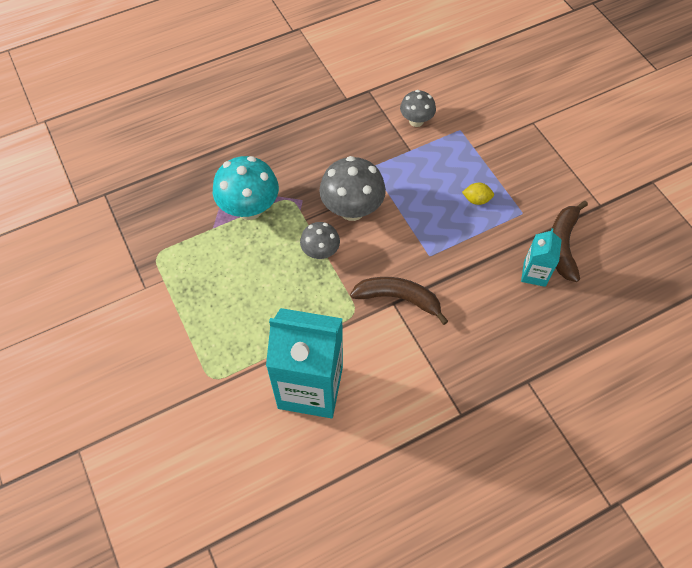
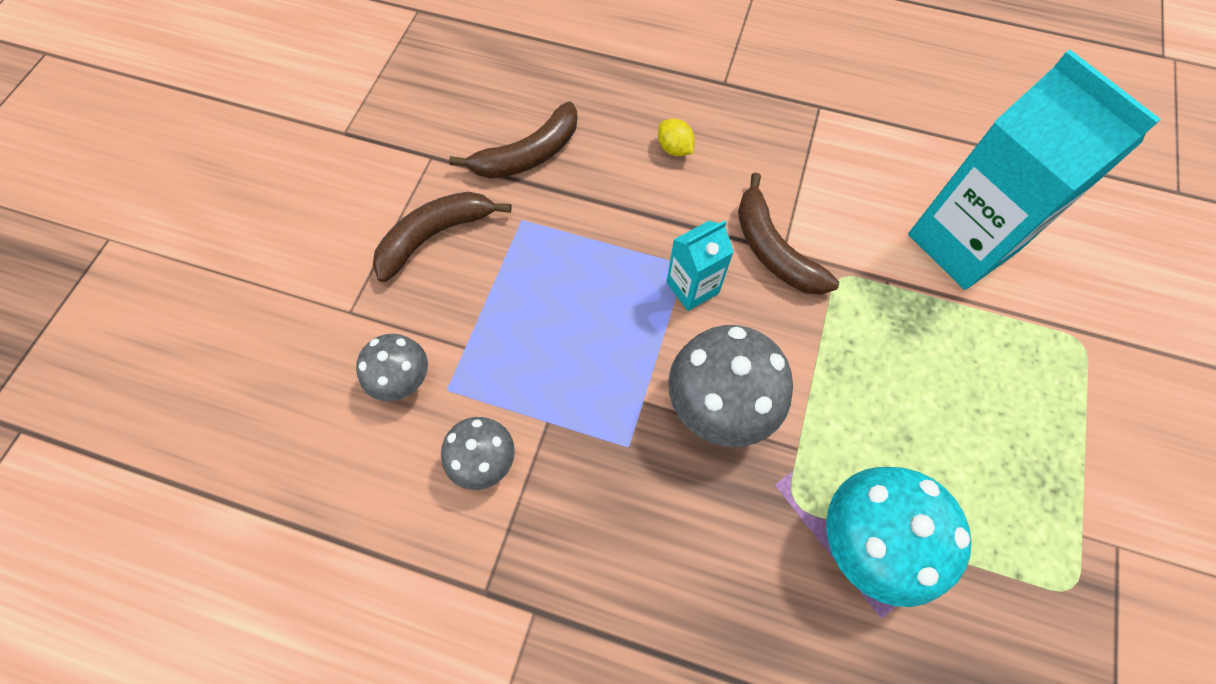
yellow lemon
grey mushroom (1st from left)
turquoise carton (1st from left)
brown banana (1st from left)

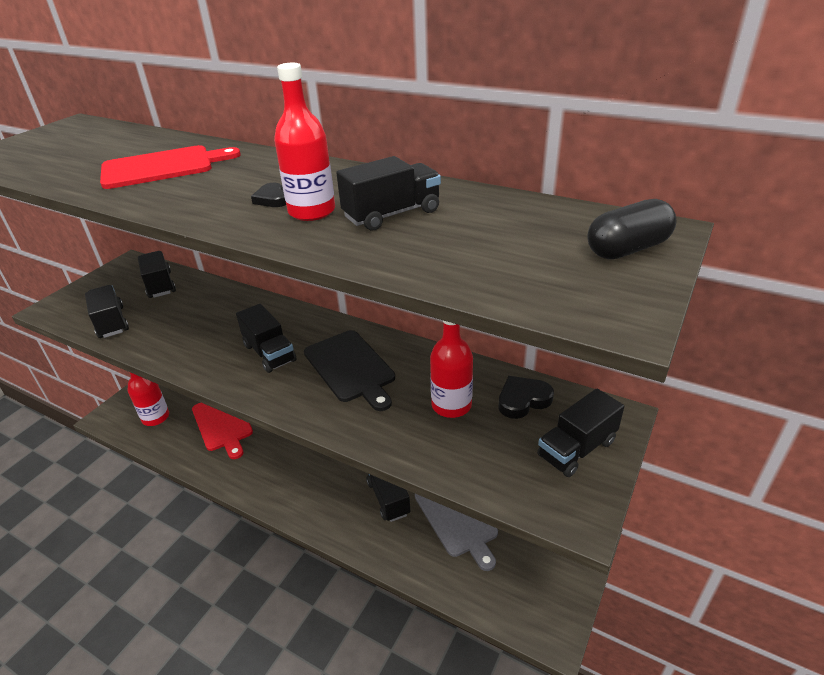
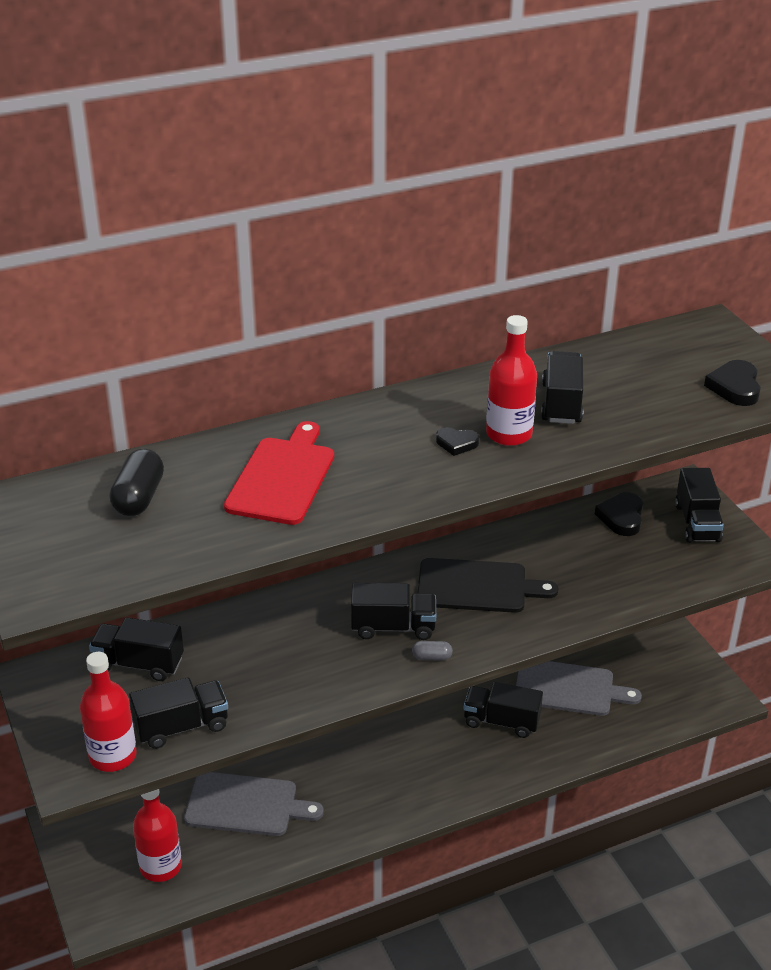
black capsule
black truck (2nd from left)
red bottle (1st from left)
grey cutting board (1st from left)
black heart (3rd from left)
grey capsule

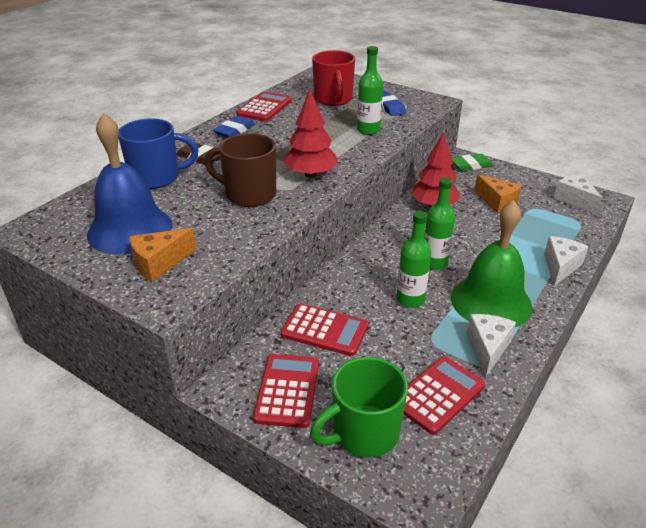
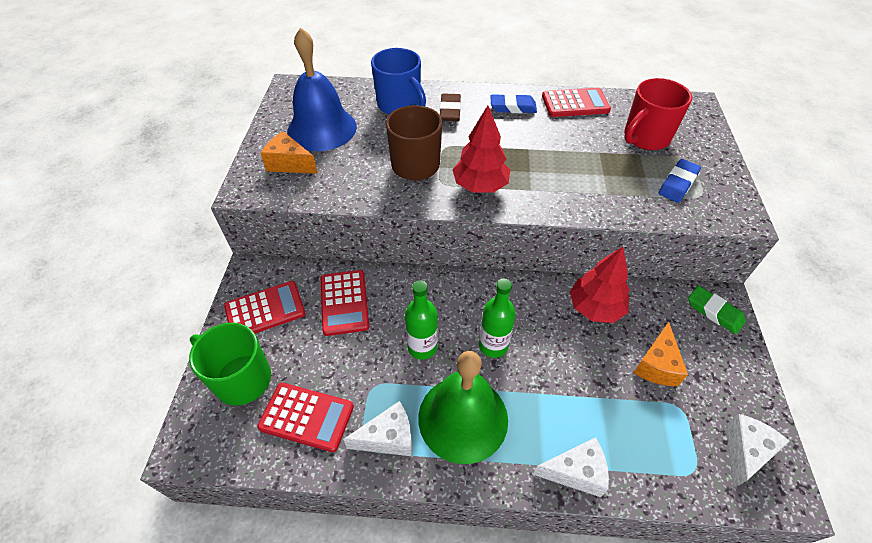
green bottle (1st from left in the first image)

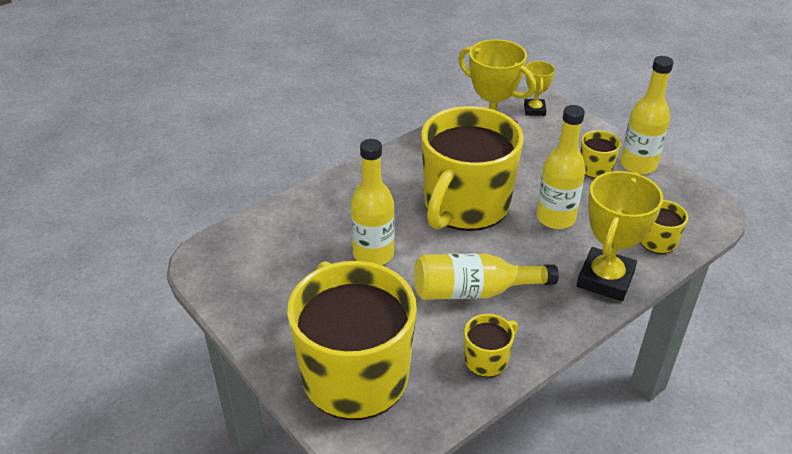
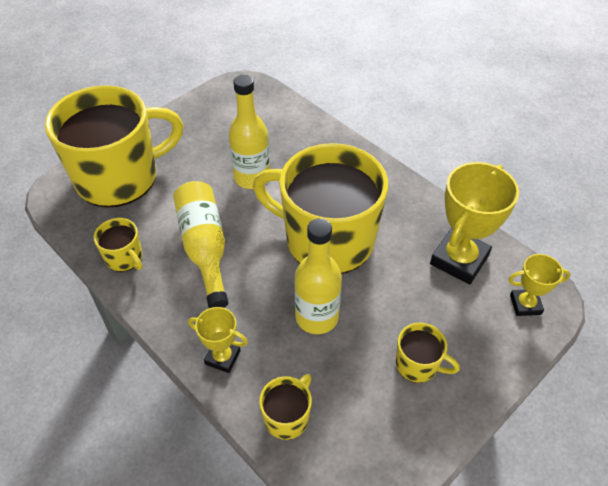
yellow bottle (4th from left in the first image)
yellow trophy (1st from left)

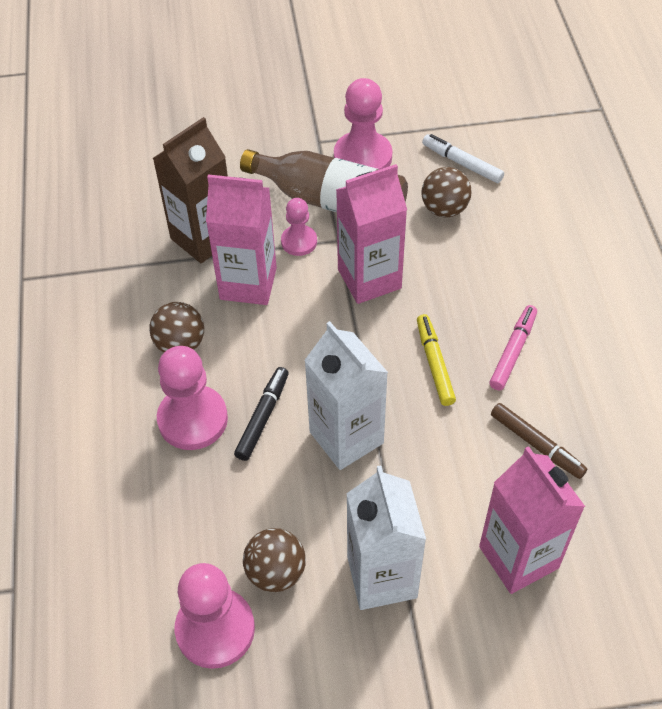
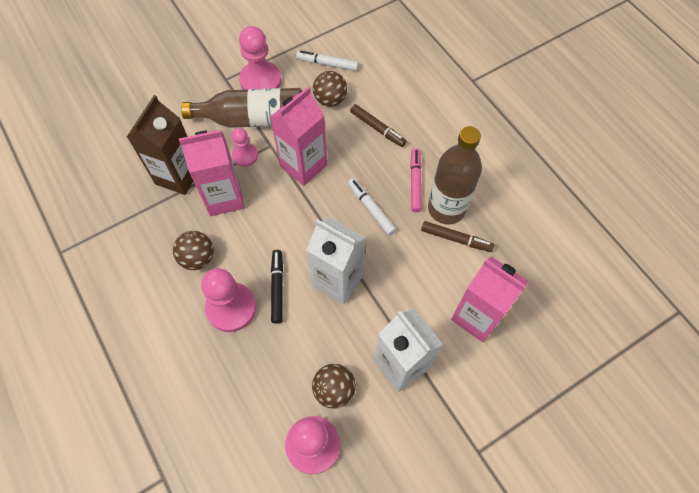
white marker (2nd from left)
brown marker (1st from left)
brown bottle (2nd from left)

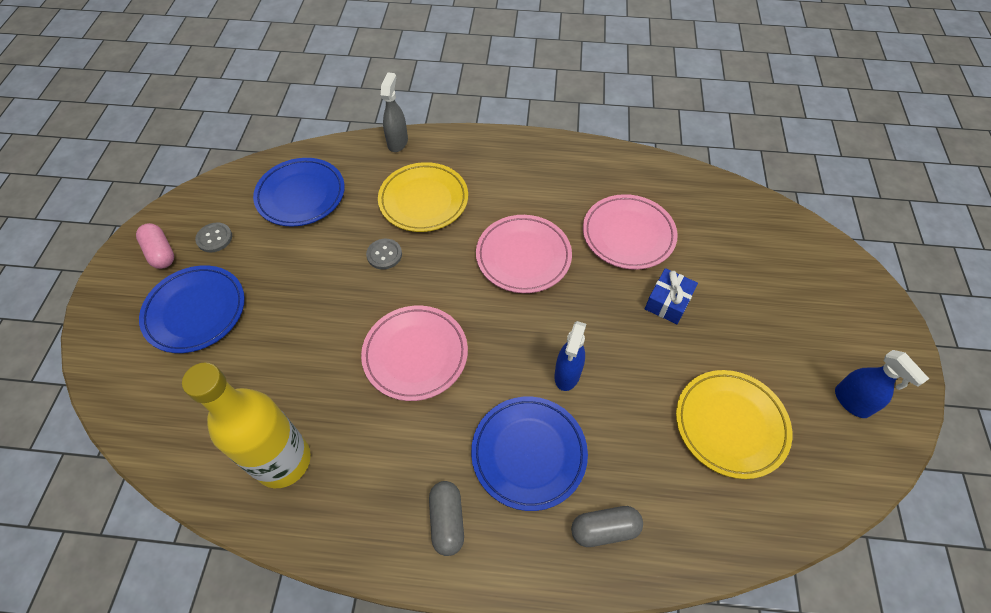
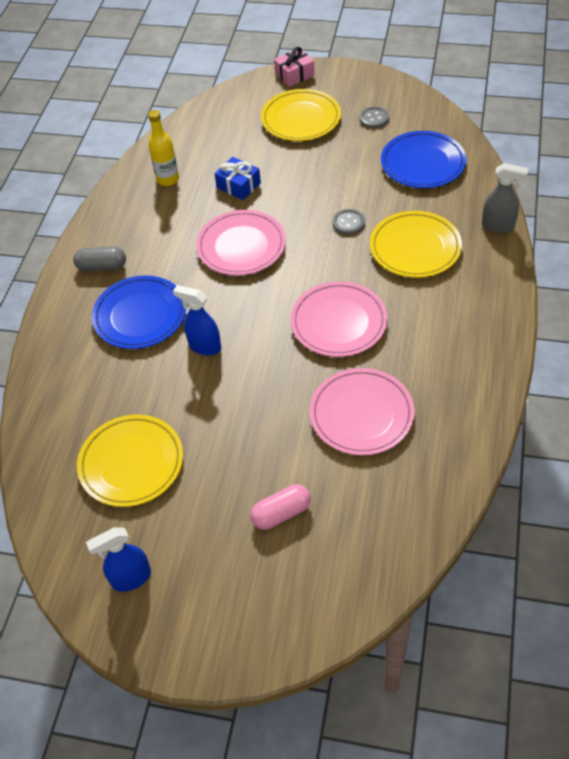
pink capsule
yellow plate (2nd from left)
blue gift
yellow bottle
grey capsule (2nd from left in the first image)
pink gift

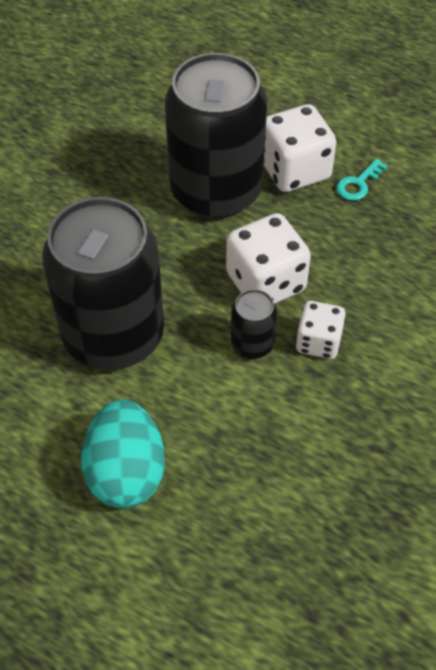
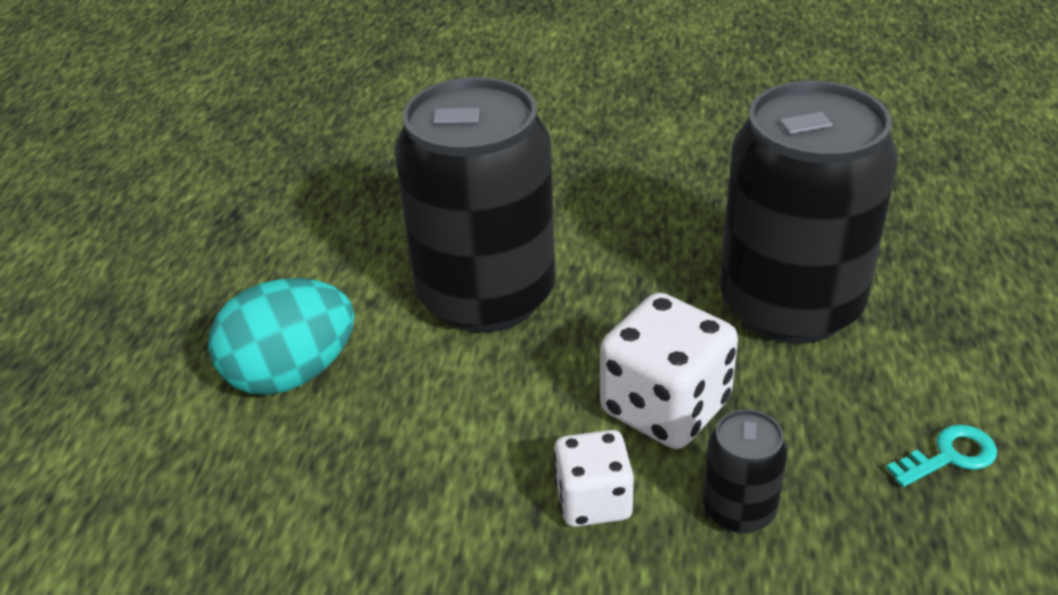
white dice (2nd from left in the first image)
turquoise key
black can (2nd from left)

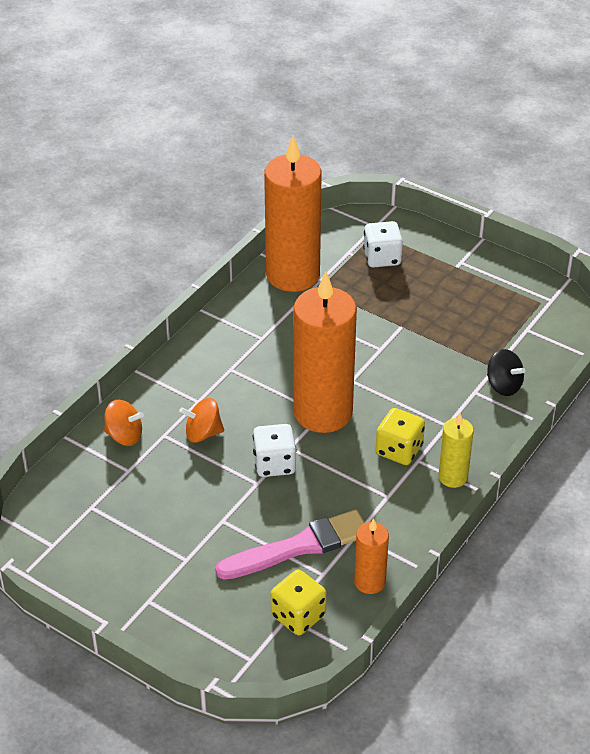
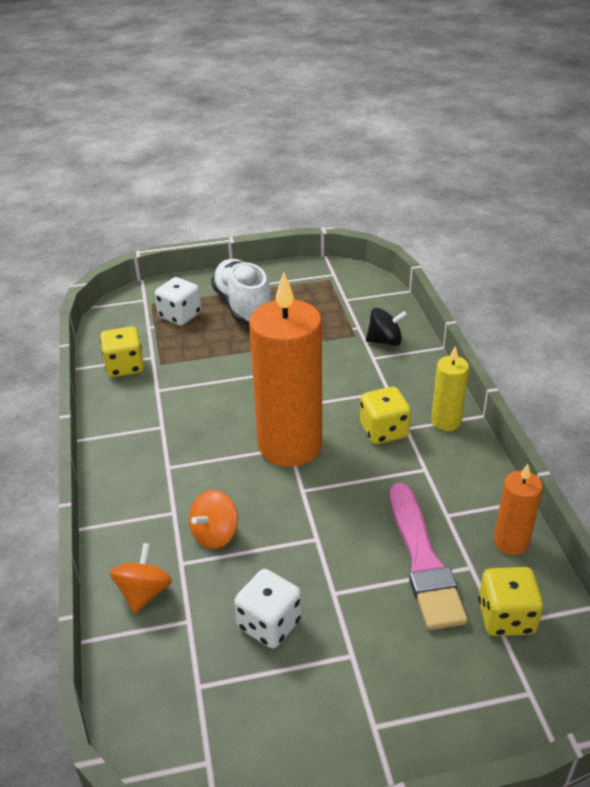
yellow dice (1st from left)
orange spinning top (1st from left)
white dice (2nd from left)
pink brush
white shoe

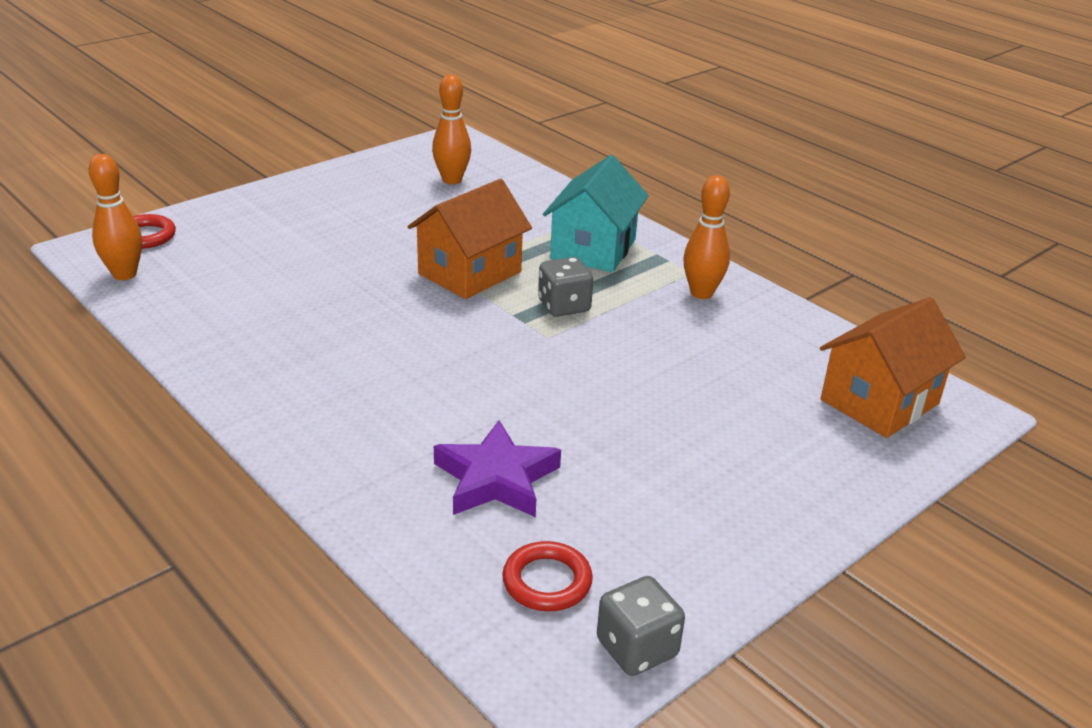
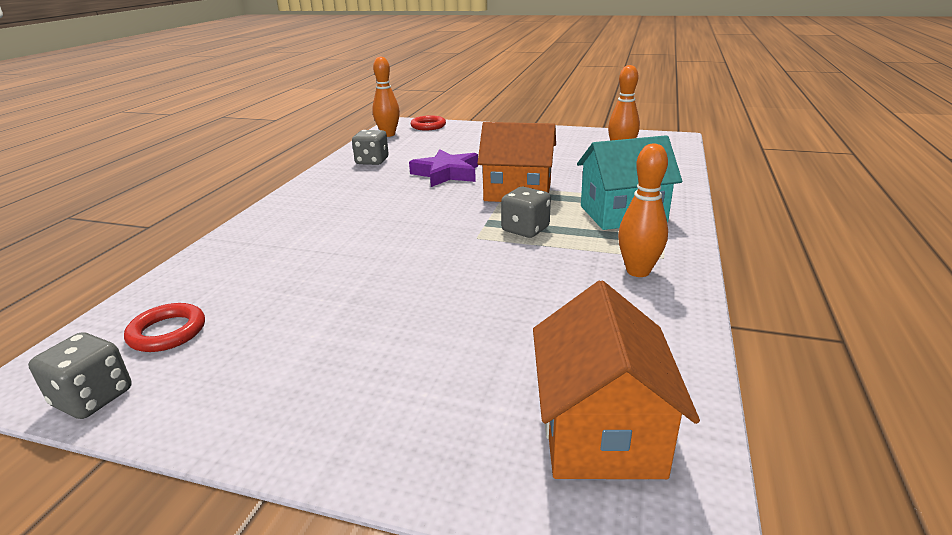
orange house (2nd from left)
purple star
grey dice (2nd from left)

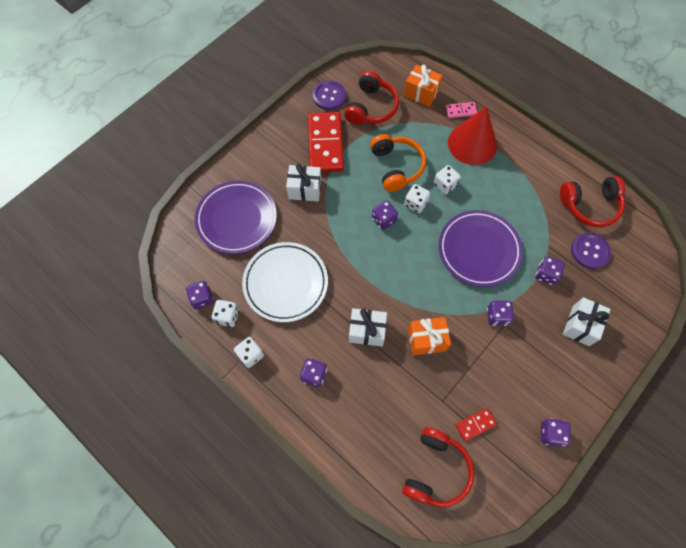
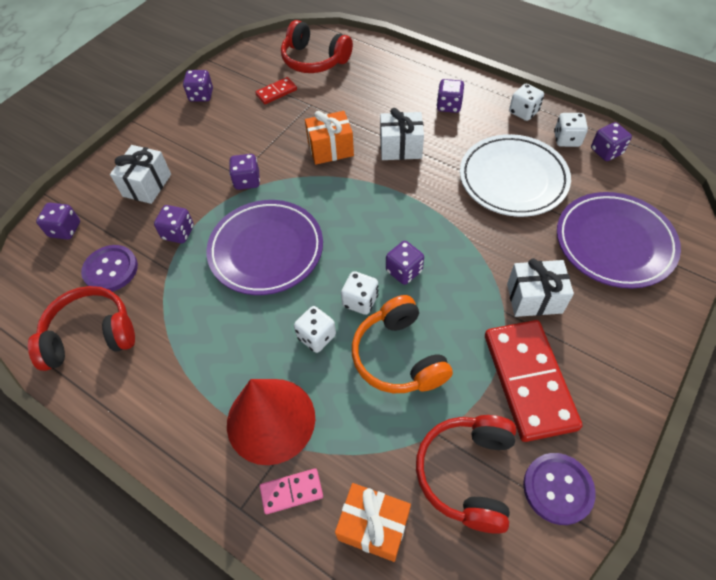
red headphones (2nd from left)
purple dice (1st from left)

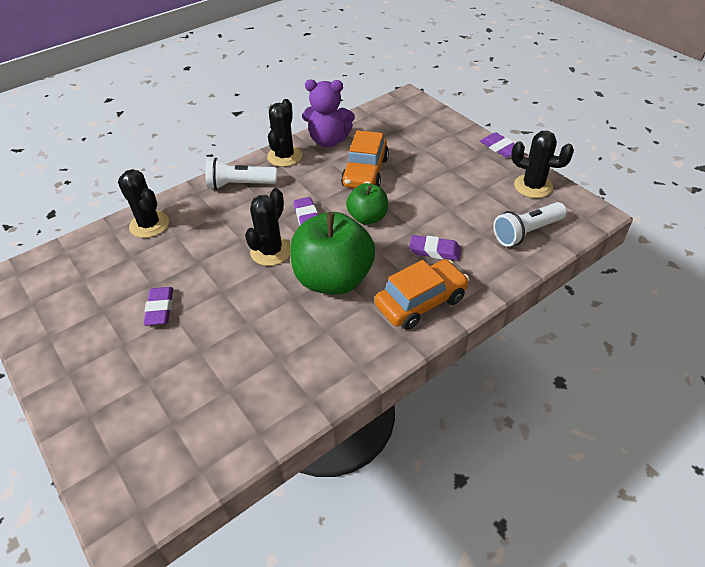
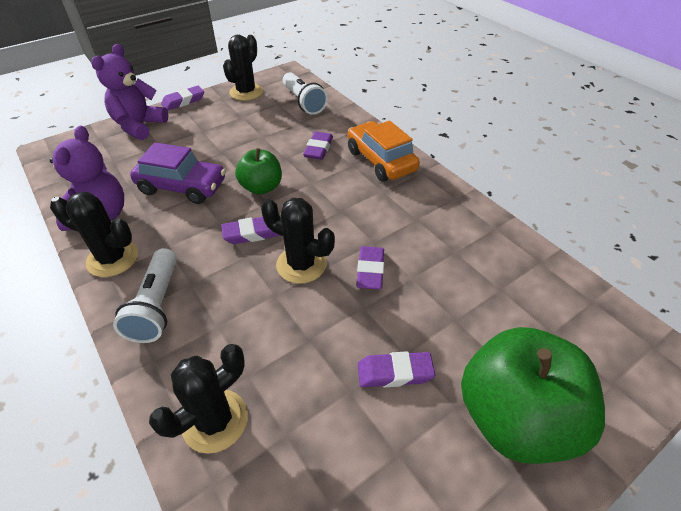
purple car
green apple (2nd from left)
purple teddy bear (2nd from left)
purple eraser (4th from left)

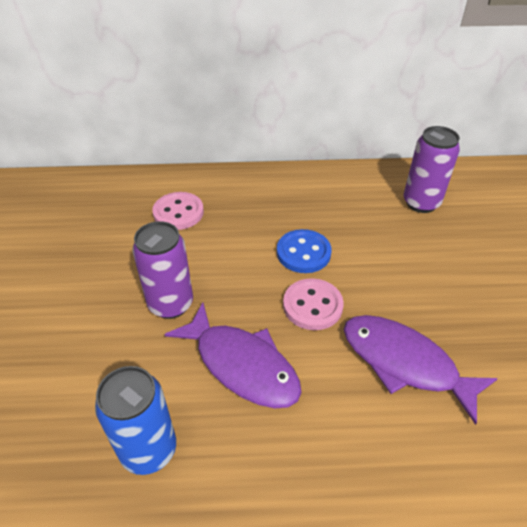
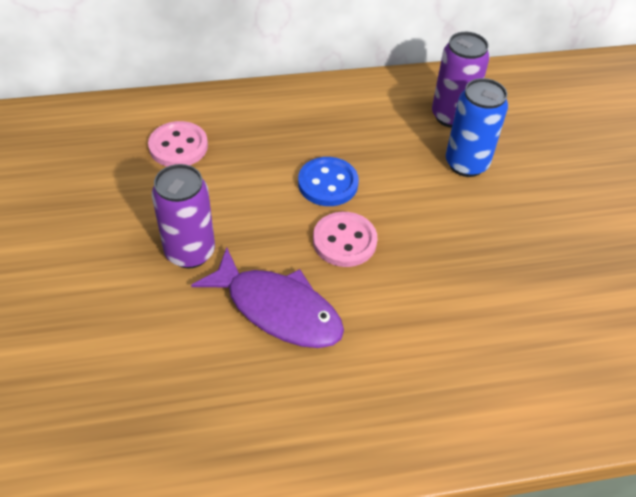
purple fish (2nd from left in the first image)
blue can

